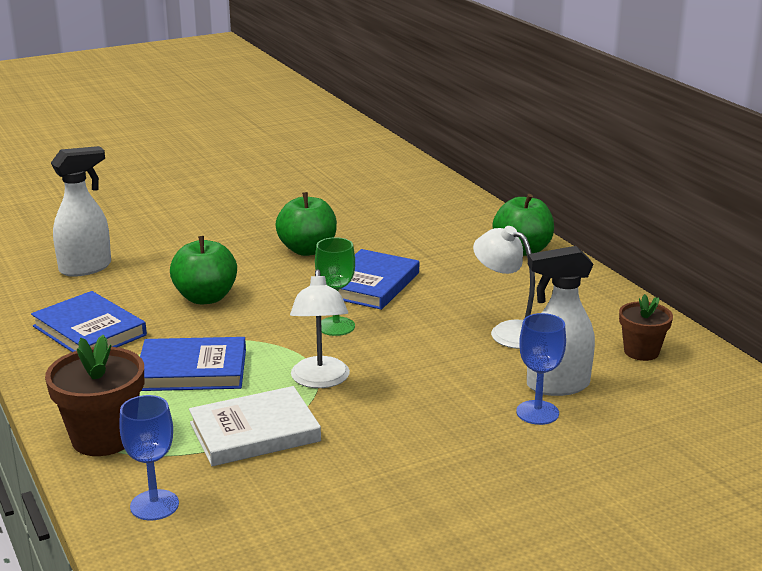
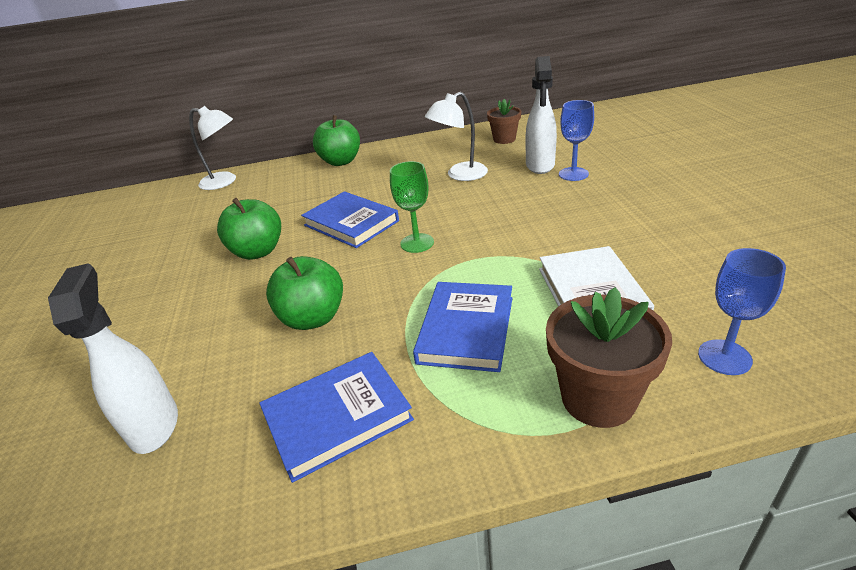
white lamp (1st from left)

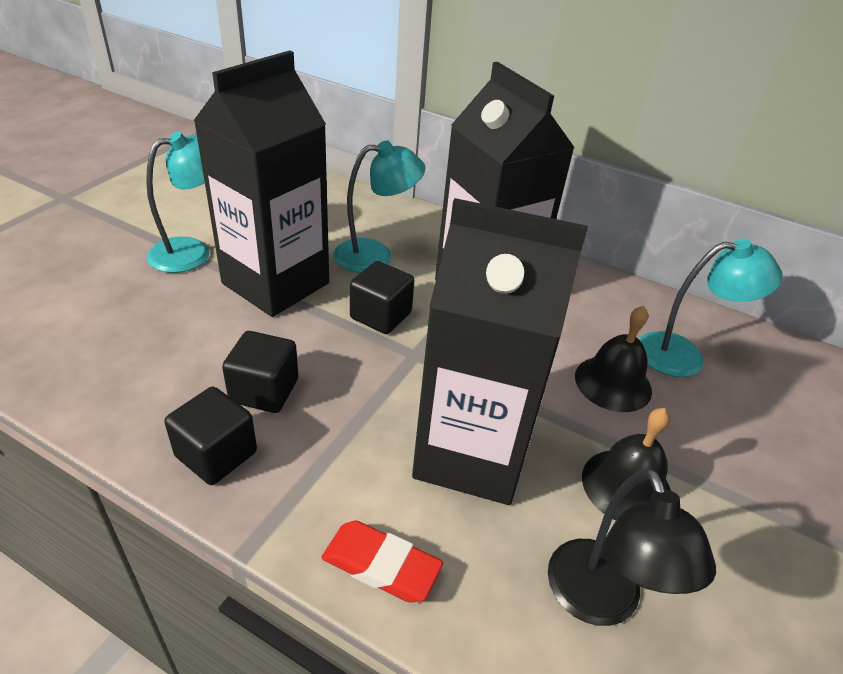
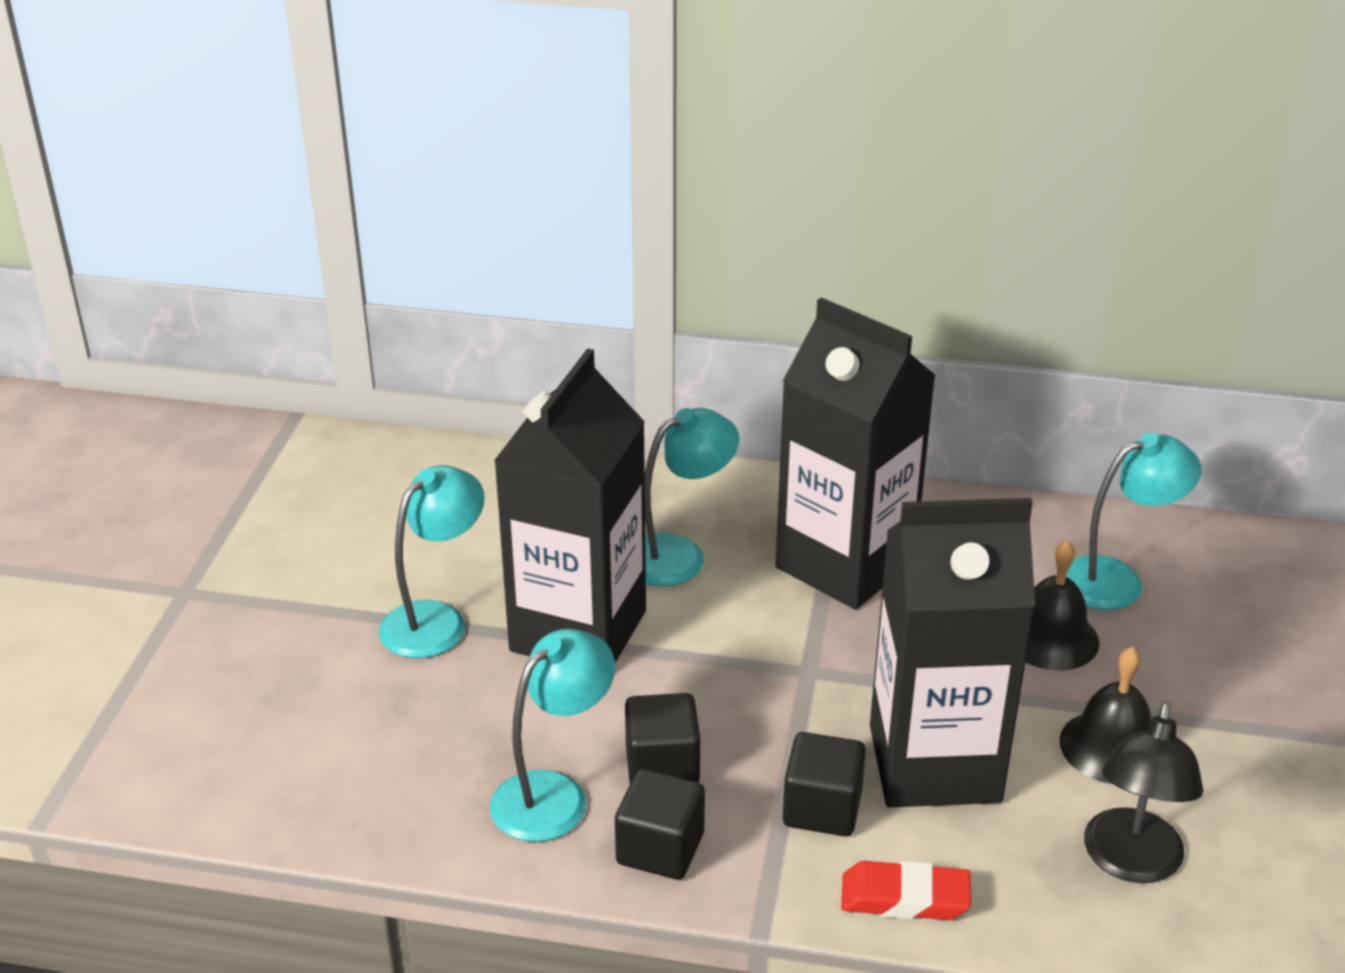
black cube (3rd from left)
black lamp
turquoise lamp (2nd from left)

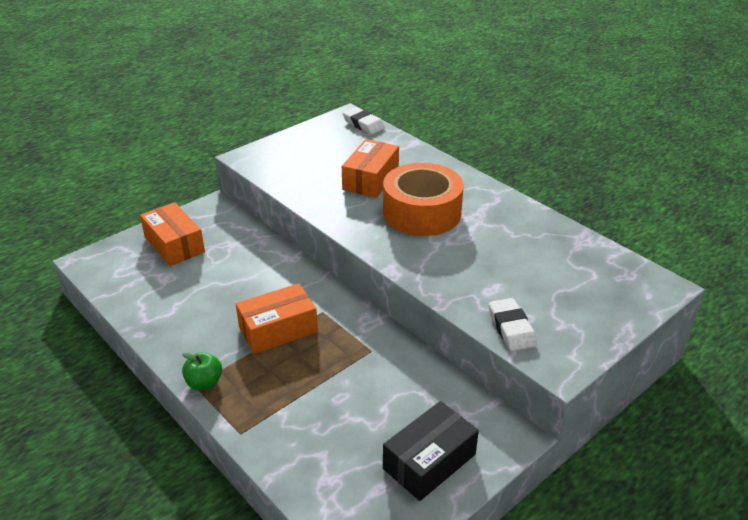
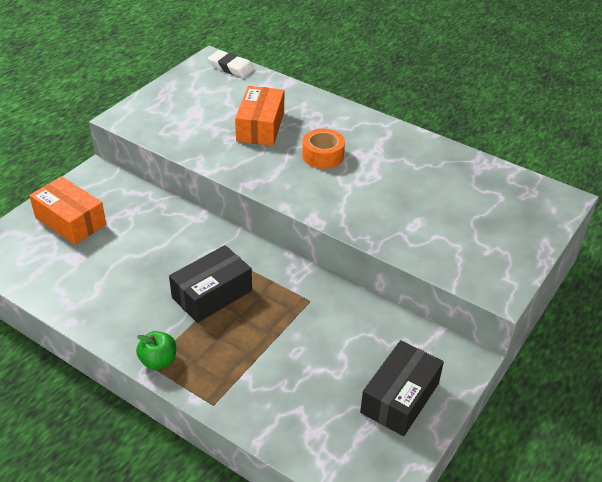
orange tape
black box (1st from left)
white eraser (2nd from left in the first image)

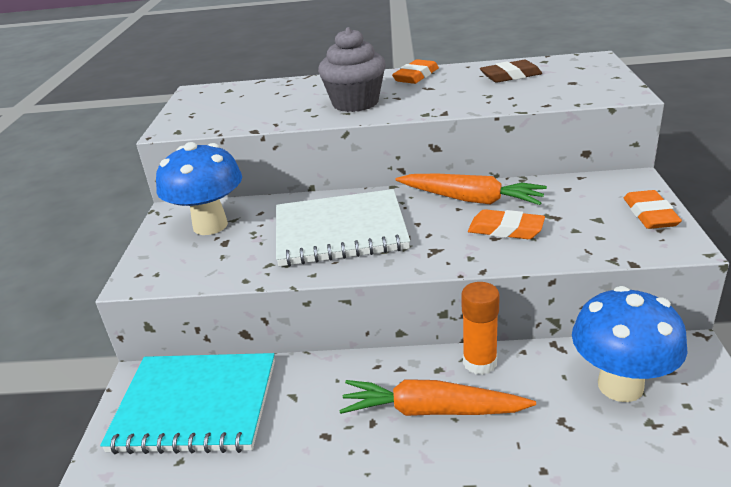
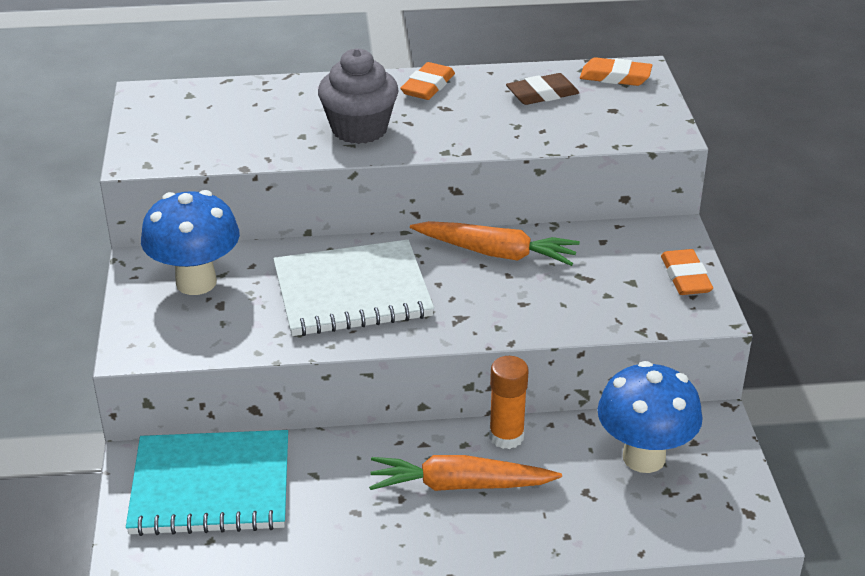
orange eraser (2nd from left)

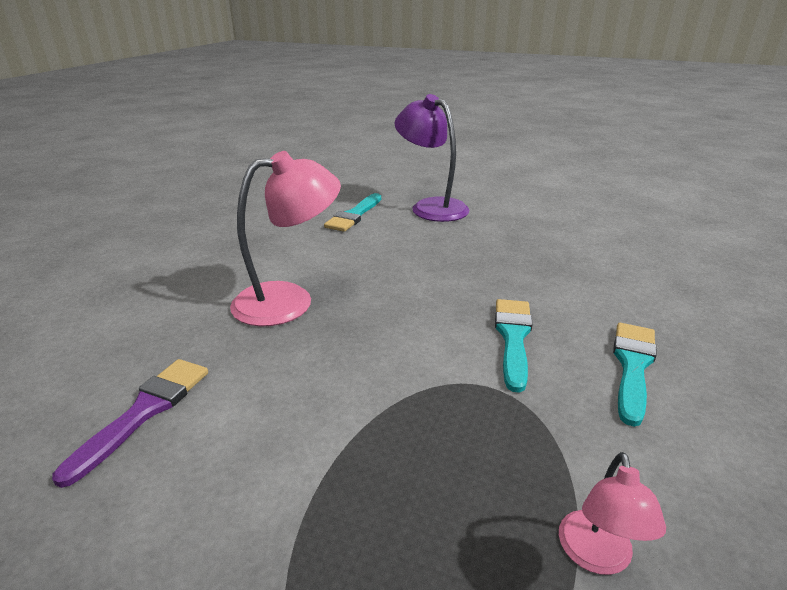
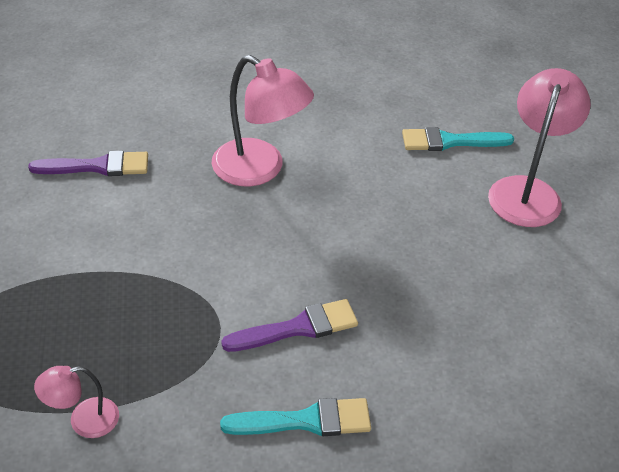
pink lamp (3rd from left)
purple brush (2nd from left)

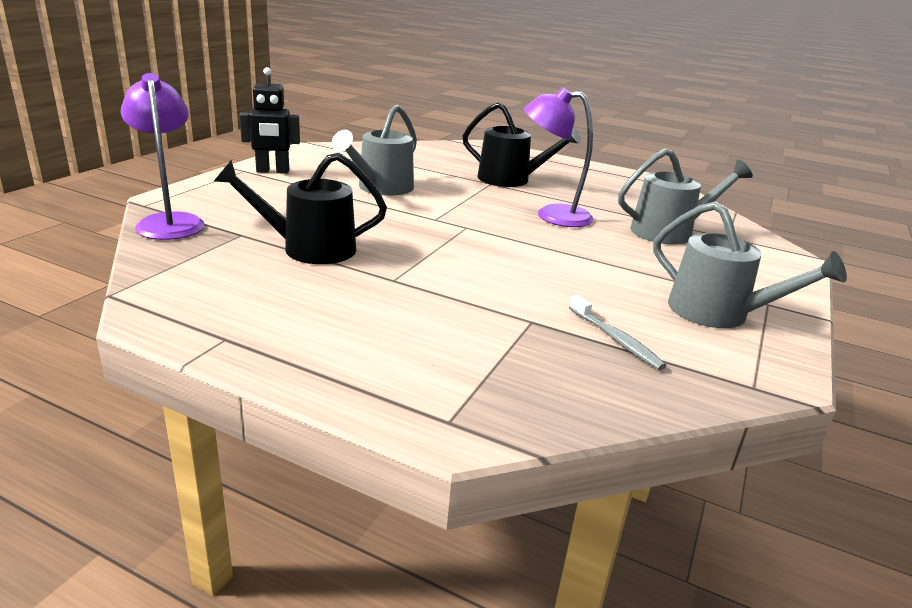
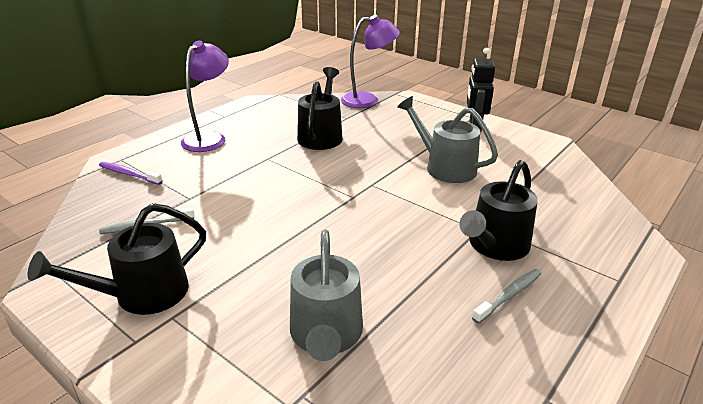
purple lamp (1st from left)
black watering can (1st from left)
purple toothbrush
grey toothbrush (2nd from left)

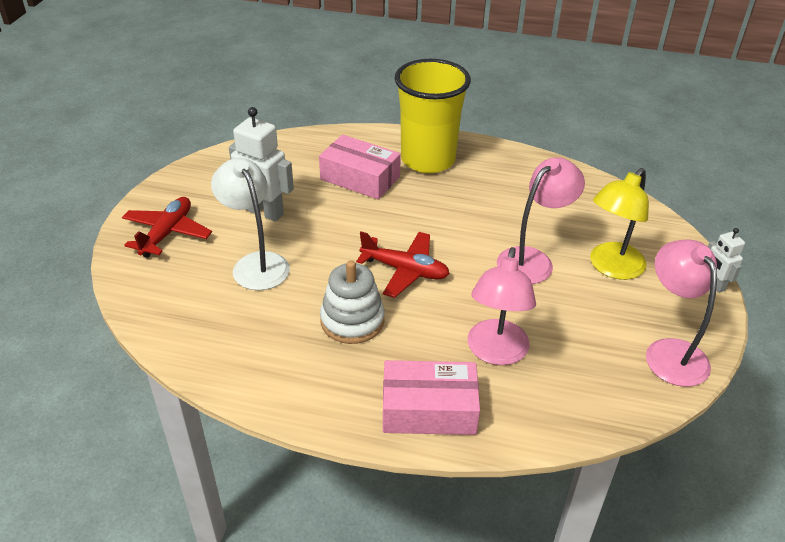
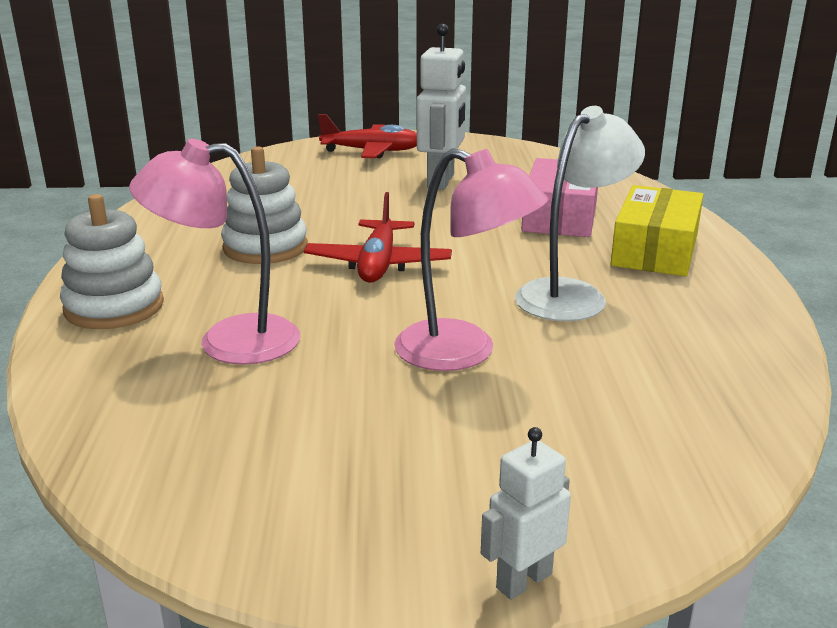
yellow box
white lamp
yellow lamp
pink lamp (3rd from left in the first image)
white stacking toy (1st from left)

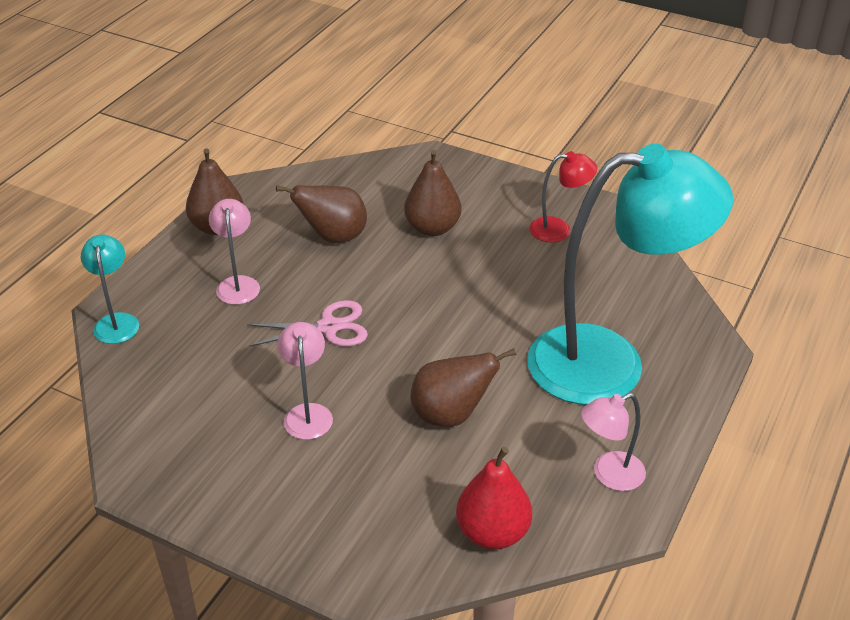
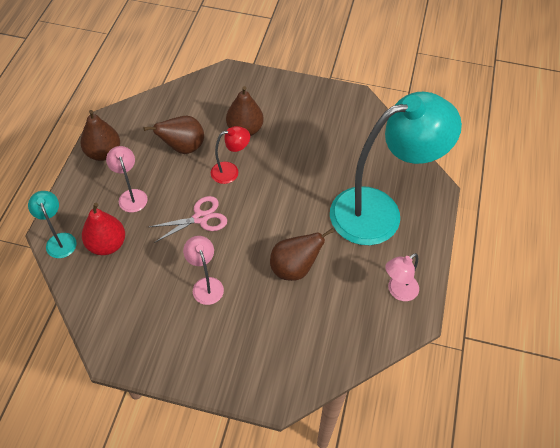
red lamp
red pear

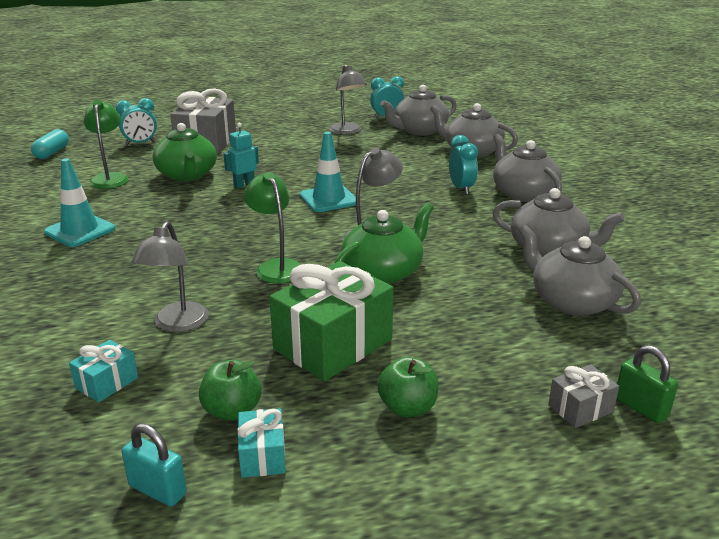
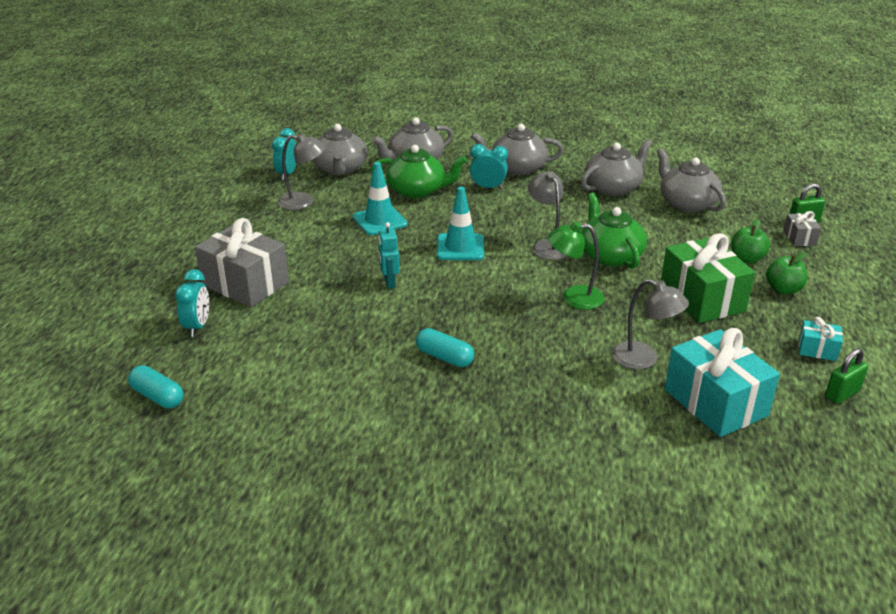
green lamp (1st from left in the first image)
green teapot (1st from left)
turquoise traffic cone (1st from left)
grey teapot (5th from left)
turquoise gift (1st from left)
green apple (1st from left)
green padlock (2nd from left)
turquoise capsule (2nd from left)

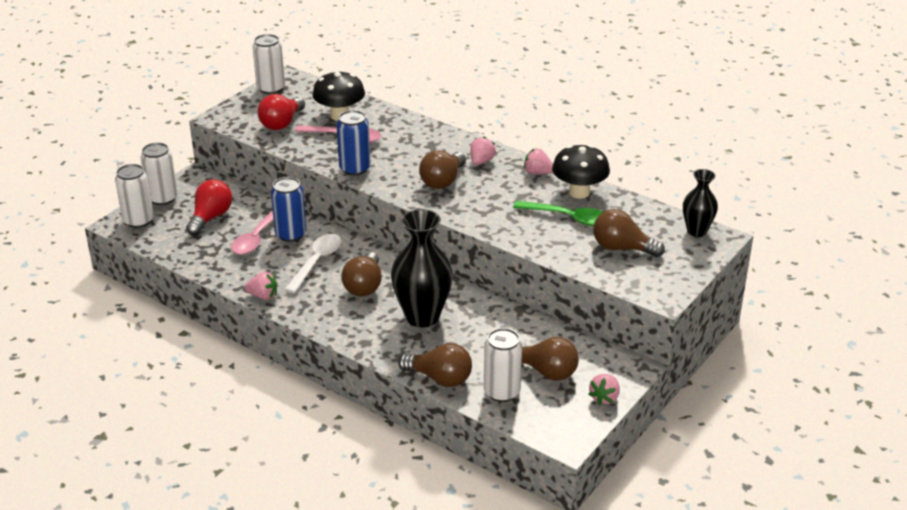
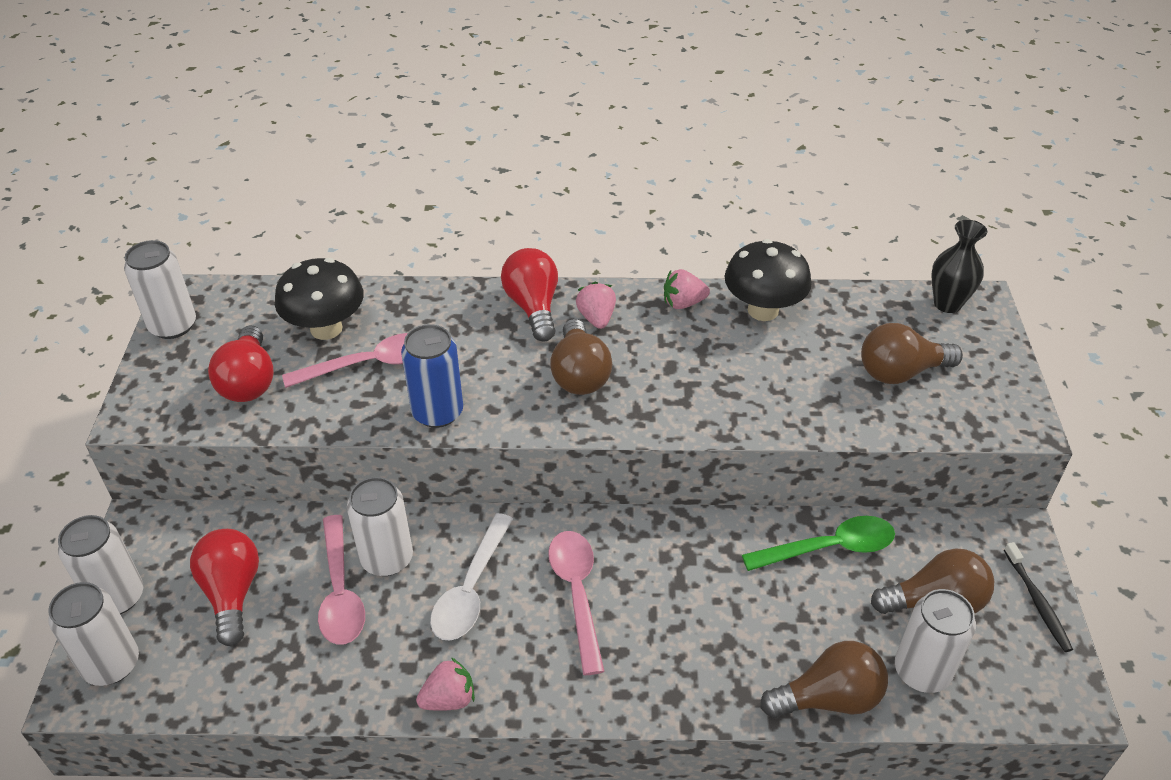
white can (4th from left)
green spoon
black vase (1st from left in the first image)
white spoon
pink spoon (3rd from left)
black toothbrush
red light bulb (3rd from left)

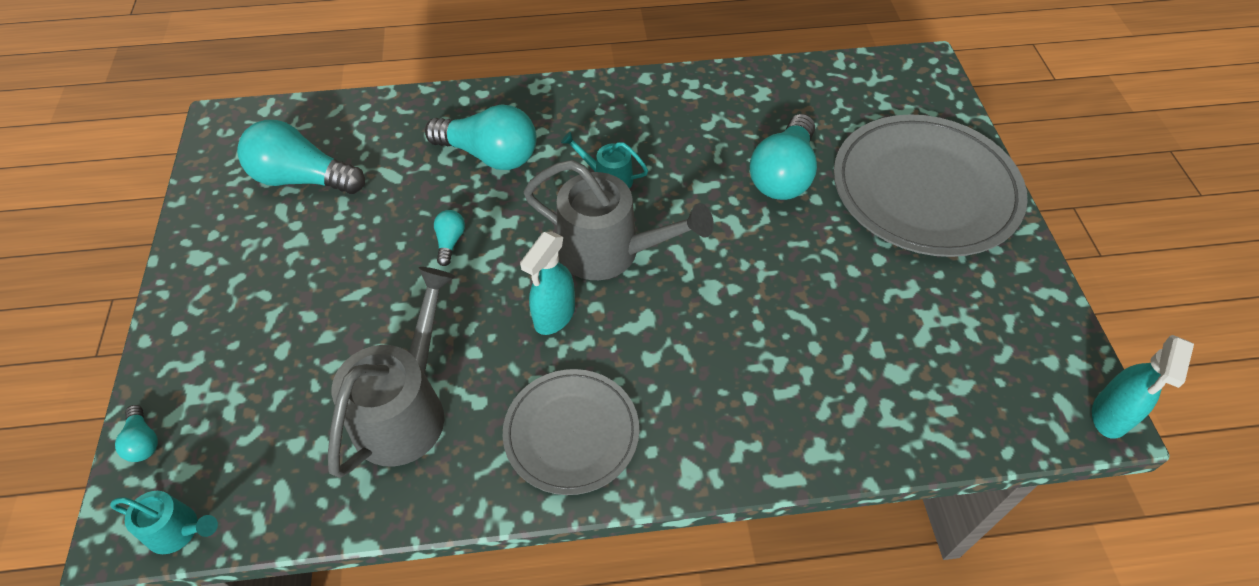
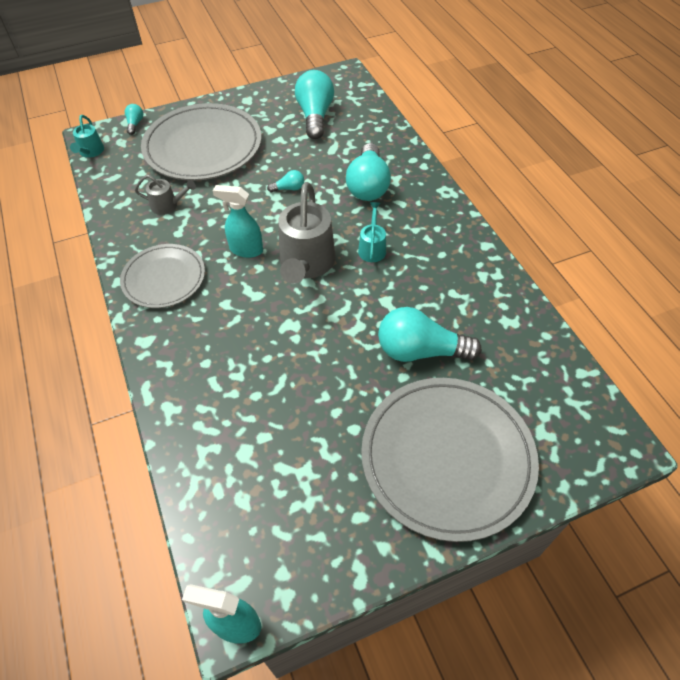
grey watering can (1st from left)
turquoise light bulb (1st from left)
grey plate (2nd from left)

